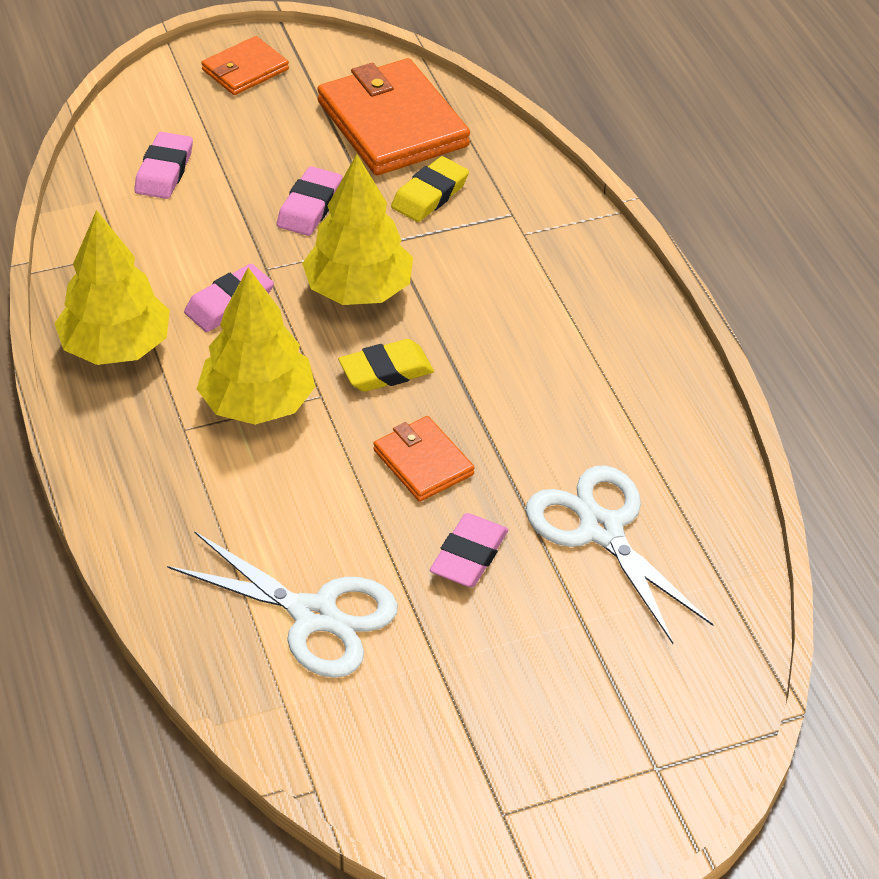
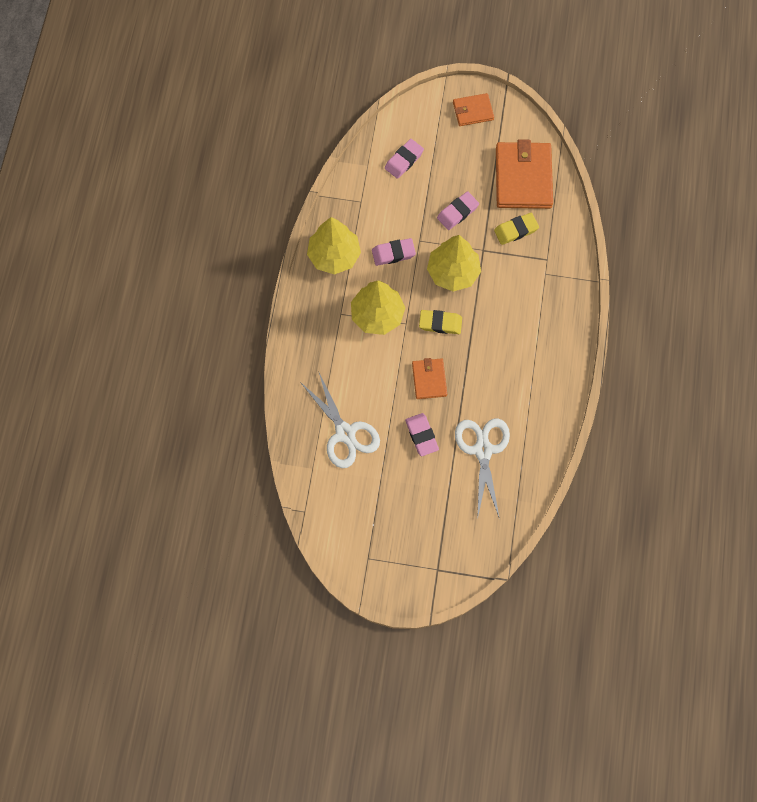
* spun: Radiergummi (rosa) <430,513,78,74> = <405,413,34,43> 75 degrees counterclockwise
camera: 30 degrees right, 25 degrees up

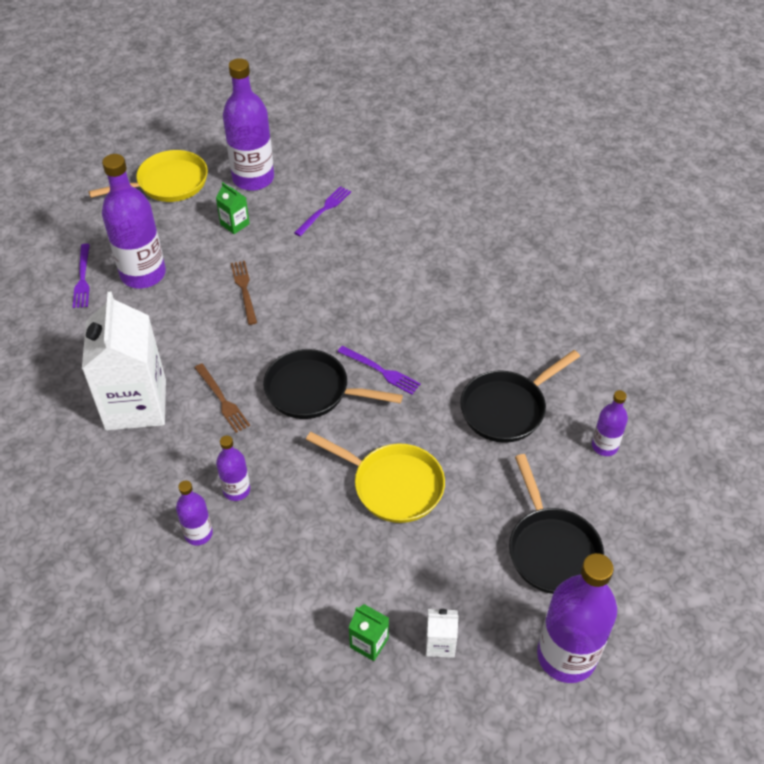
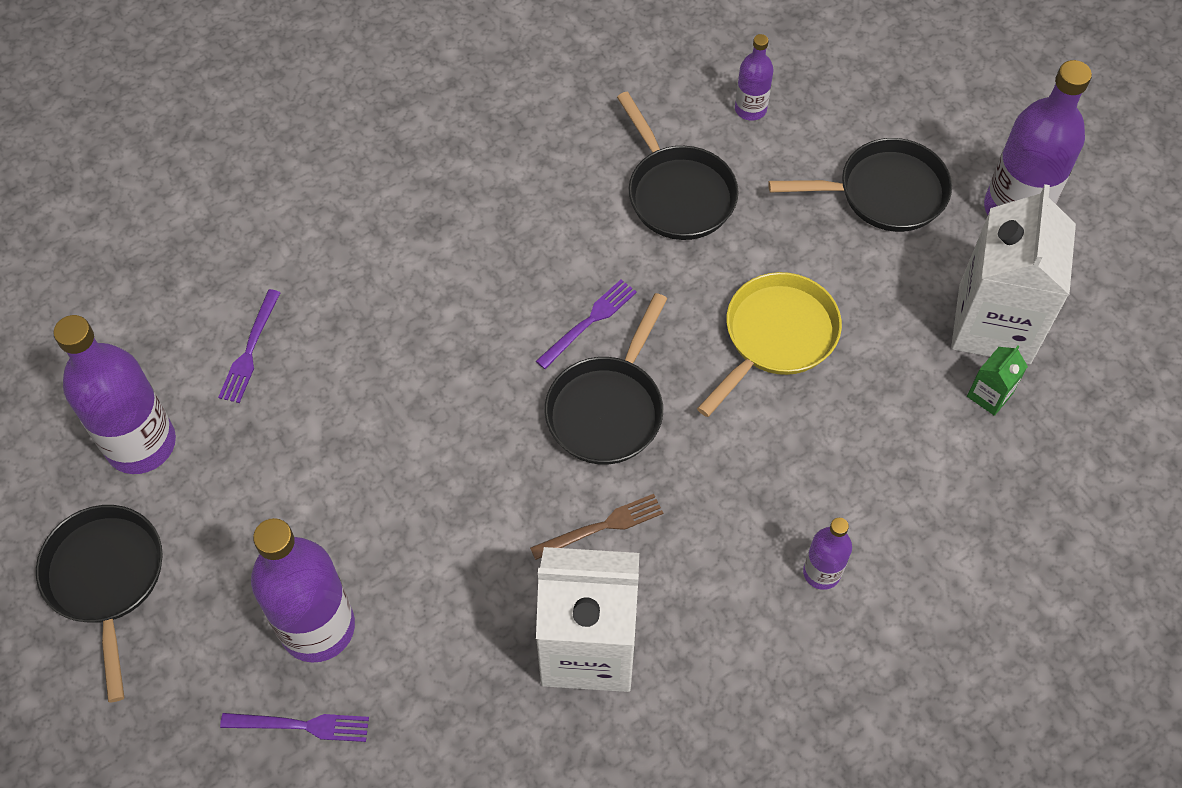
* colour: Pfanne (gelb) <88,150,120,52> to Pfanne (schwarz) <36,505,127,198>
* missing: Getränkekarton (grün) <216,182,34,52>
* spun: Gabel (lila) <294,186,57,50> = <218,289,63,114> 120 degrees counterclockwise
* missing: Gabel (braun) <231,261,26,64>
* missing: Flasche (lila) <216,436,34,65>
* size: Getränkekarton (weiß) <426,609,33,49> = <951,184,125,180> x2.42
camera: 80 degrees left, 10 degrees up

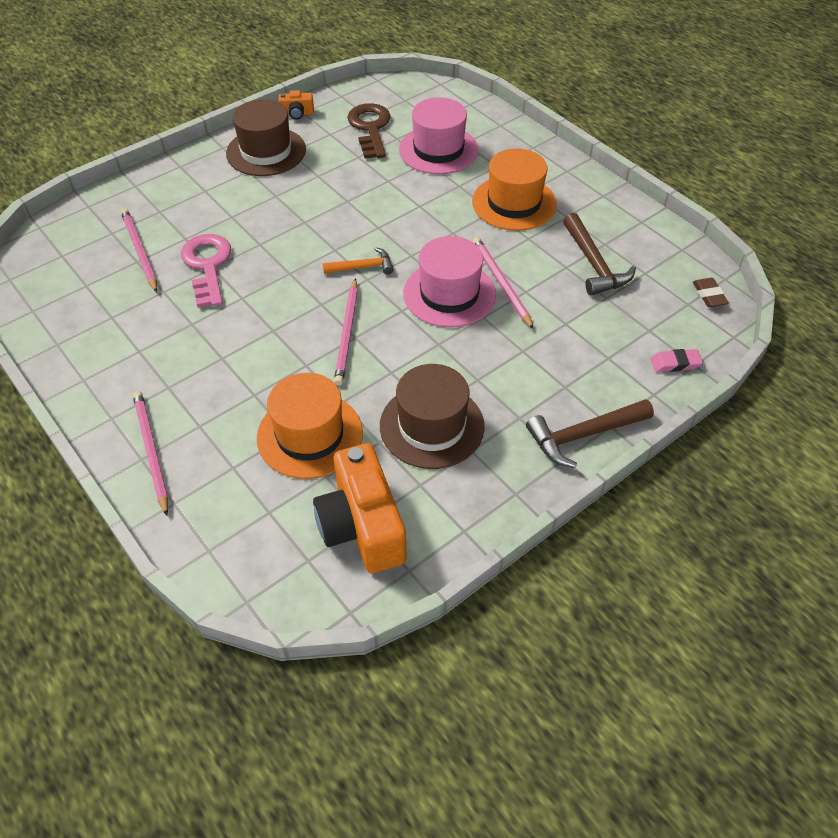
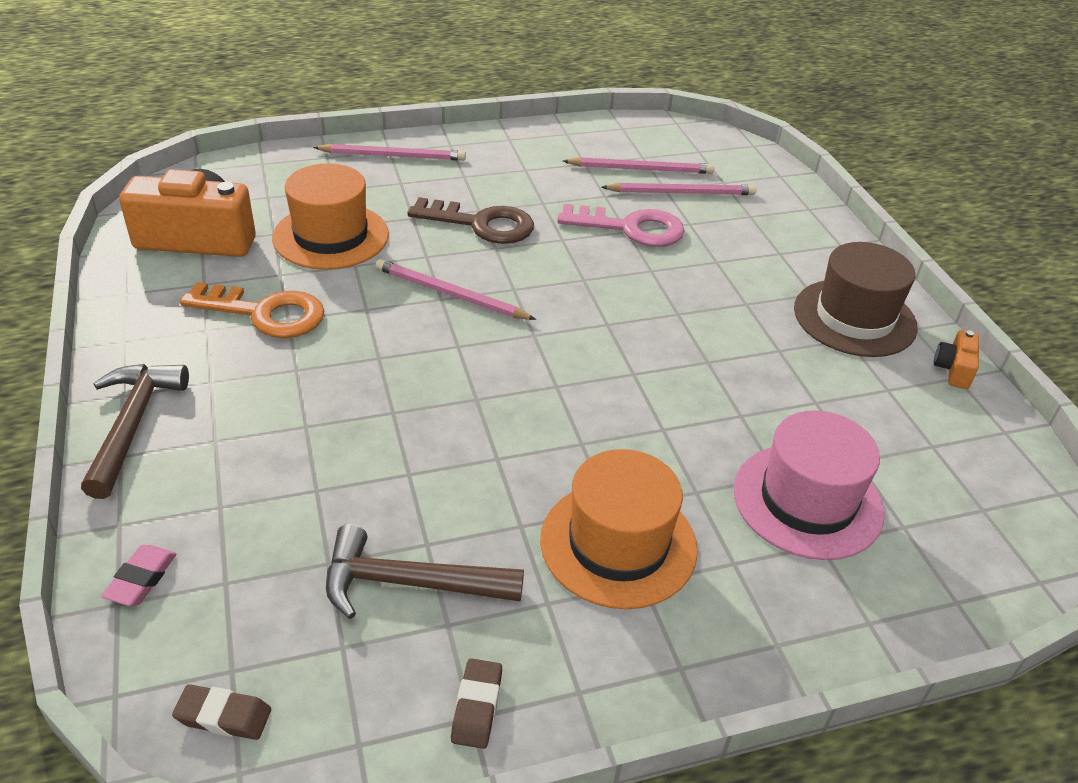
* relocated: Schlüssel (braun) <347,103,44,55> to <408,197,126,47>
* missing: Hut (rosa) <403,236,93,92>
* relocated: Bleistift (rosa) <473,237,61,92> to <563,157,151,17>
* missing: Hammer (orange) <323,247,71,28>
* exchanged: Hut (braun) <380,364,105,105> to Schlüssel (orange) <180,282,144,56>
* appeared: Radiergummi (braun) <451,658,51,91>
camera: 110 degrees right, 10 degrees down

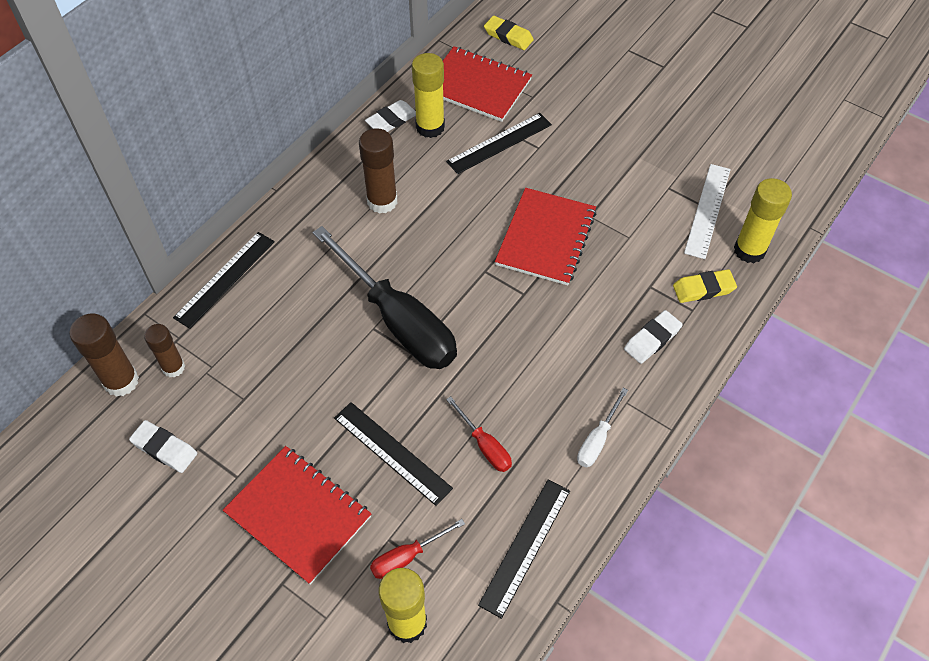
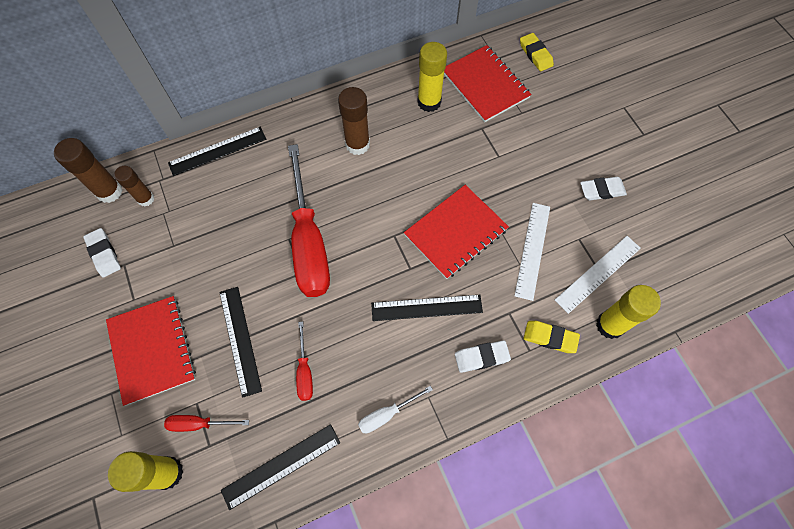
* relocated: Radiergummi (weiß) <365,100,51,32> to <580,177,47,23>
* relocated: Lineal (schwarz) <446,113,106,61> to <371,295,112,26>
* colour: Schraubenzieher (schwarz) <312,226,145,143> to Schraubenzieher (rot) <288,144,42,153>
* appeared: Lineal (weiß) <514,203,36,98>
camera: 30 degrees right, 10 degrees up

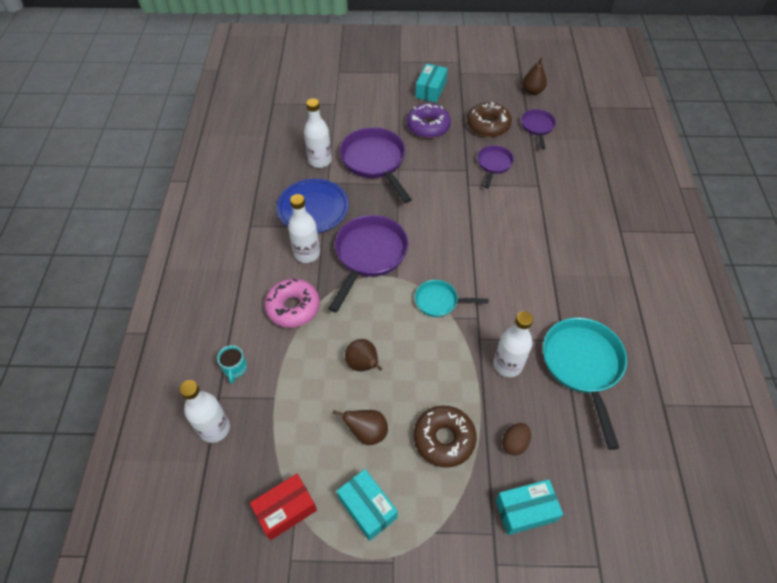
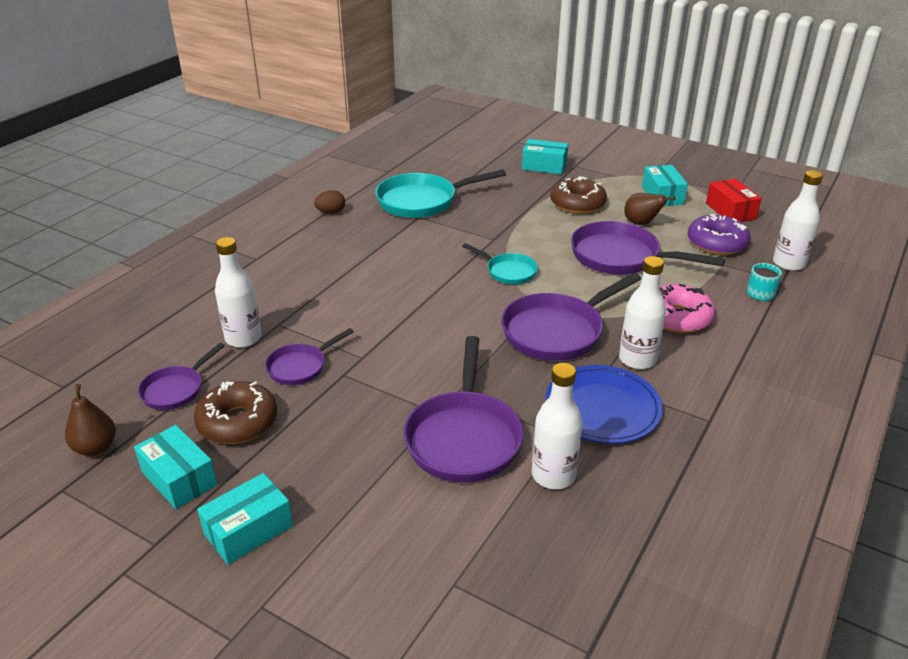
* relocated: Donut (lila) <407,103,44,35> to <688,214,63,41>
* relocated: Flasche (weiß) <494,311,39,66> to <215,237,47,111>
* spun: Pfanne (türkis) <543,318,84,132> = <375,169,131,49> 45 degrees clockwise
* exchanged: Birne (braun) <345,339,38,32> to Pfanne (lila) <571,221,154,53>
* relocated: Ei (braun) <502,423,29,33> to <314,190,31,24>
* spun: Schachtel (rot) <250,474,67,66> = <706,179,56,43> 75 degrees clockwise
* appeared: Schachtel (türkis) <134,425,83,84>
camera: 150 degrees left, 20 degrees down

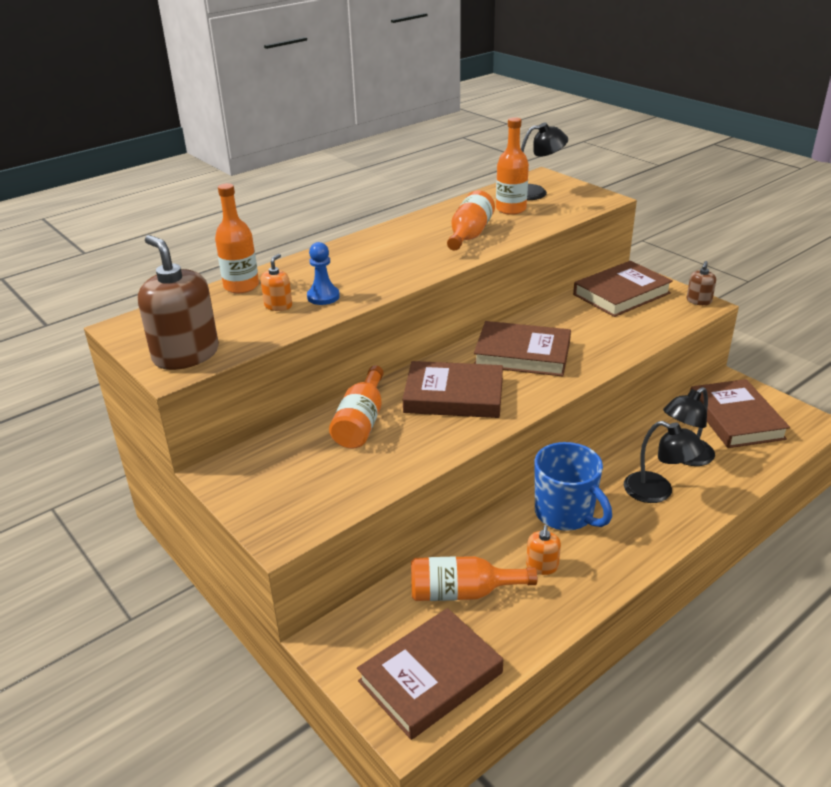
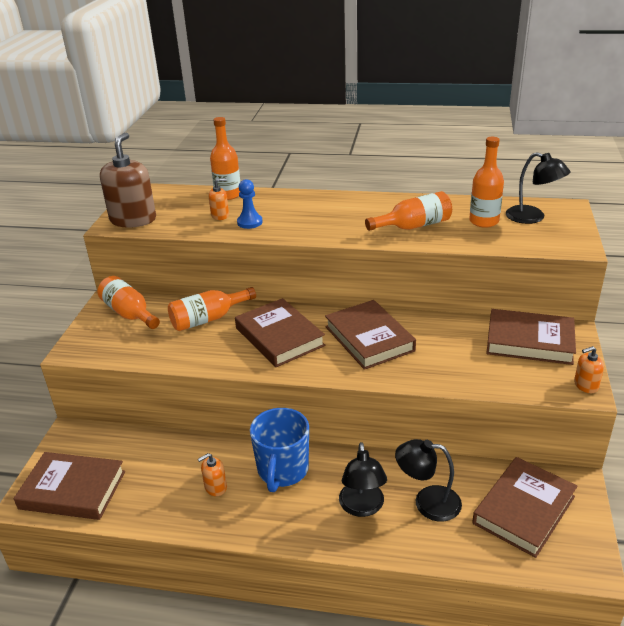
* colour: Seifenspender (braun) <687,261,29,44> to Seifenspender (orange) <574,346,30,47>
* relocated: Flasche (orange) <411,556,126,45> to <98,276,62,53>
camera: 50 degrees right, 0 degrees up

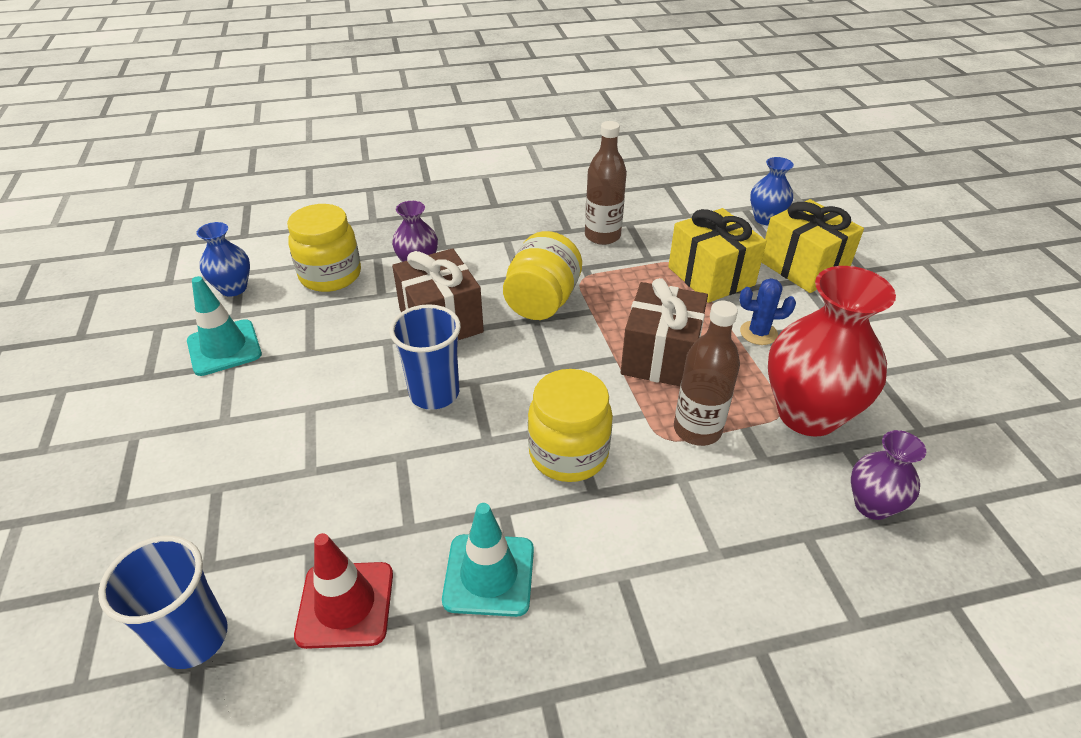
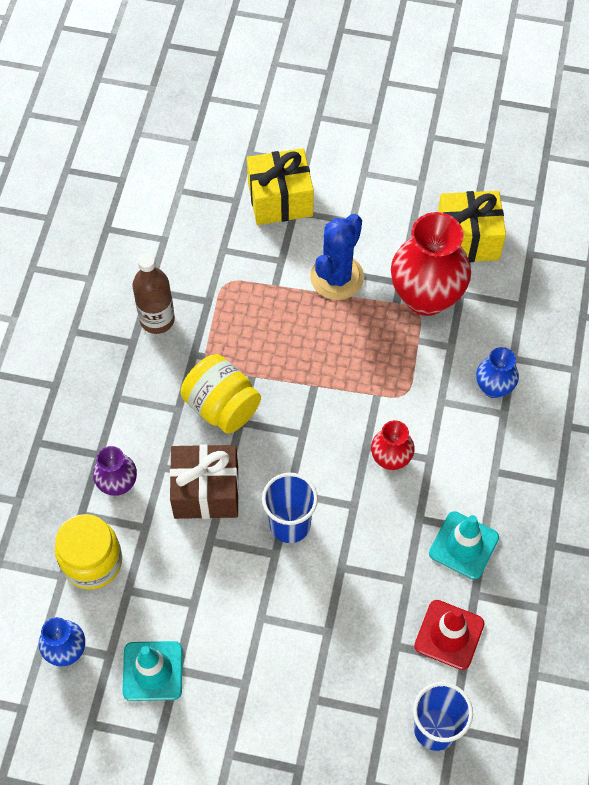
* relocated: Vase (blau) <750,157,44,68> to <476,347,43,51>
* relocated: Geschenk (gelb) <668,208,99,95> to <438,191,68,71>
* missing: Geschenk (braun) <621,278,87,108>
* size: Kaktus (blau) <740,278,56,67> = <310,214,54,86> x1.78
* missing: Flasche (braun) <674,301,66,145>
* exchanged: Einmachglas (gelb) <528,369,85,113> to Vase (rot) <371,420,44,50>
* missing: Vase (lila) <851,430,75,90>
camera: 65 degrees left, 20 degrees up

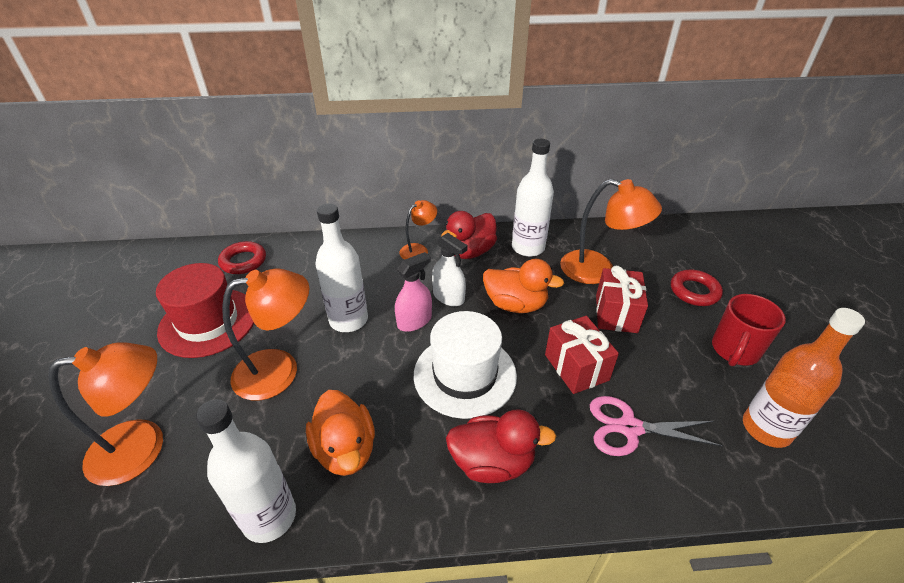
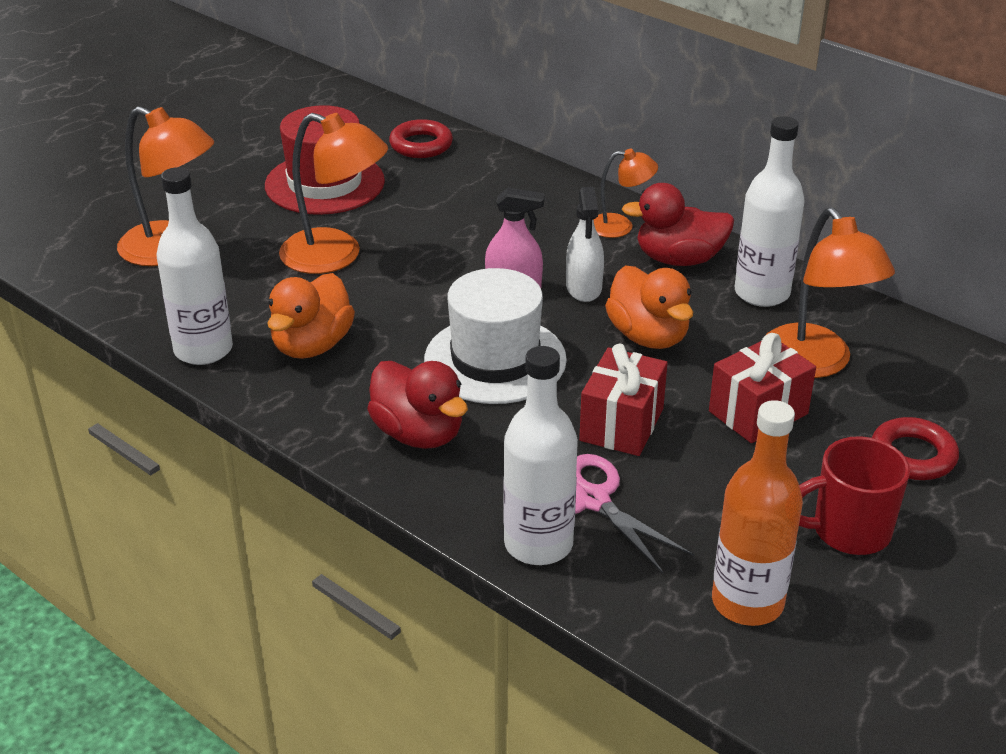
* relocated: Flasche (weiß) <315,203,53,129> to <503,346,75,219>
camera: 45 degrees right, 5 degrees down

